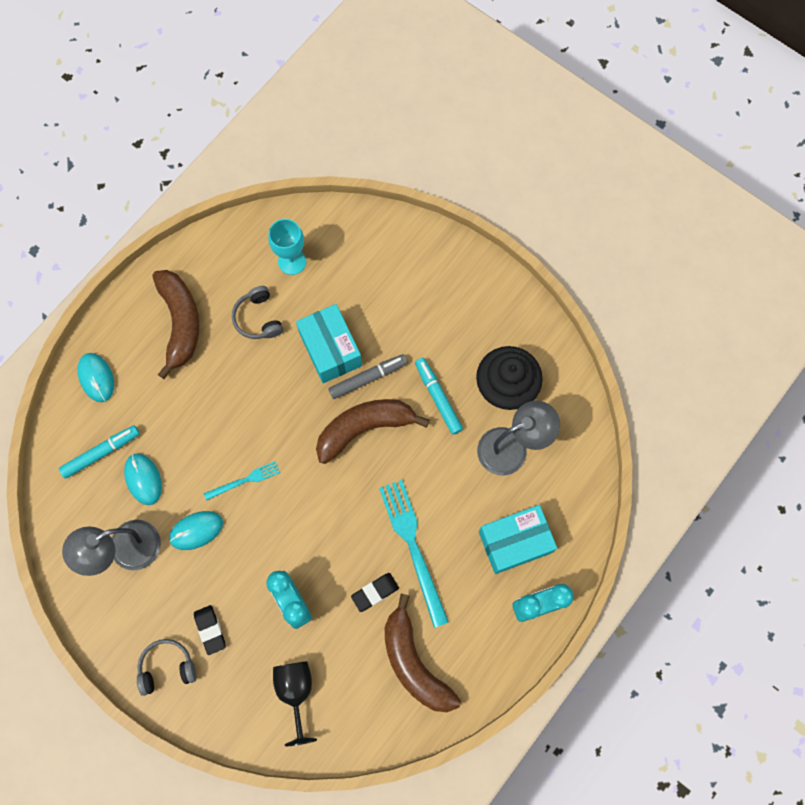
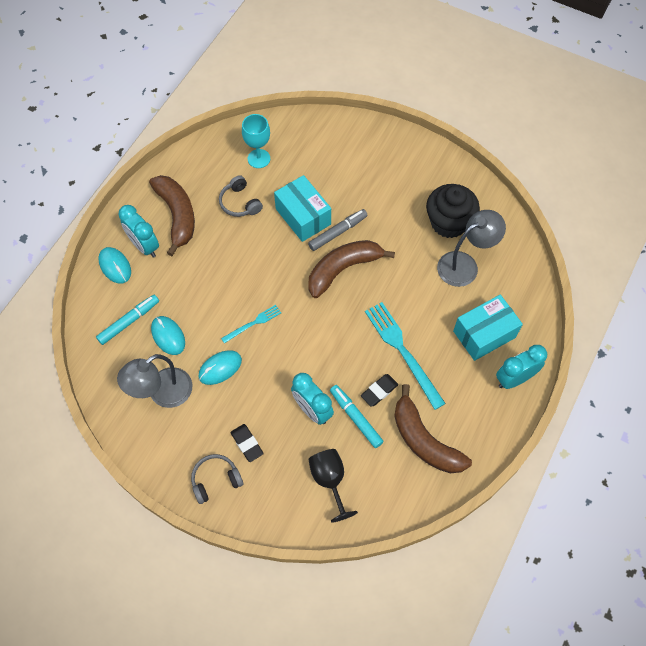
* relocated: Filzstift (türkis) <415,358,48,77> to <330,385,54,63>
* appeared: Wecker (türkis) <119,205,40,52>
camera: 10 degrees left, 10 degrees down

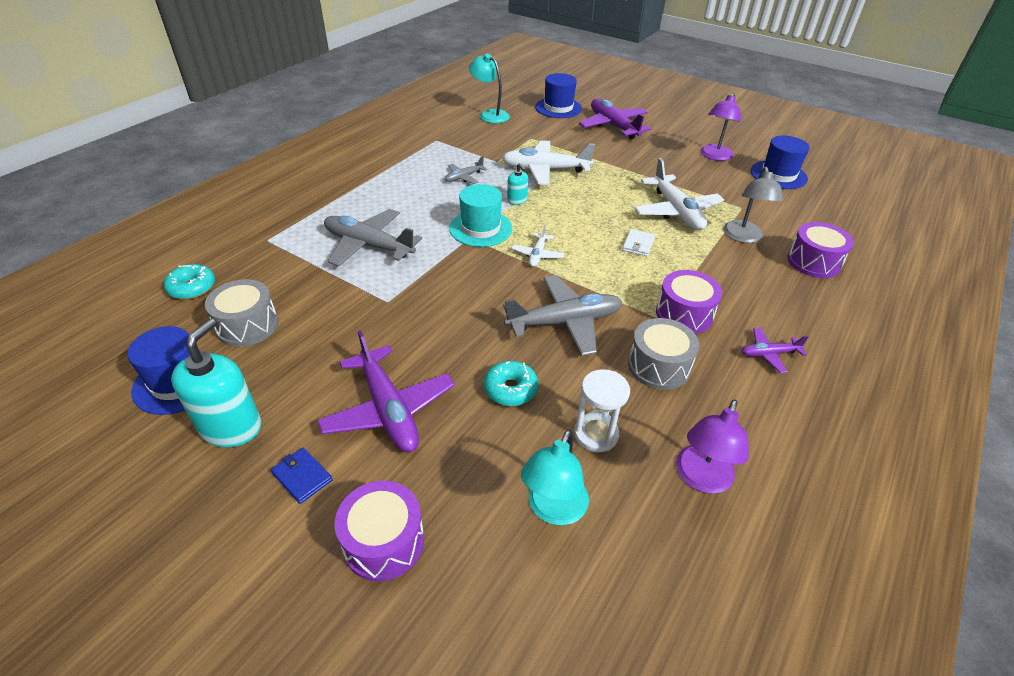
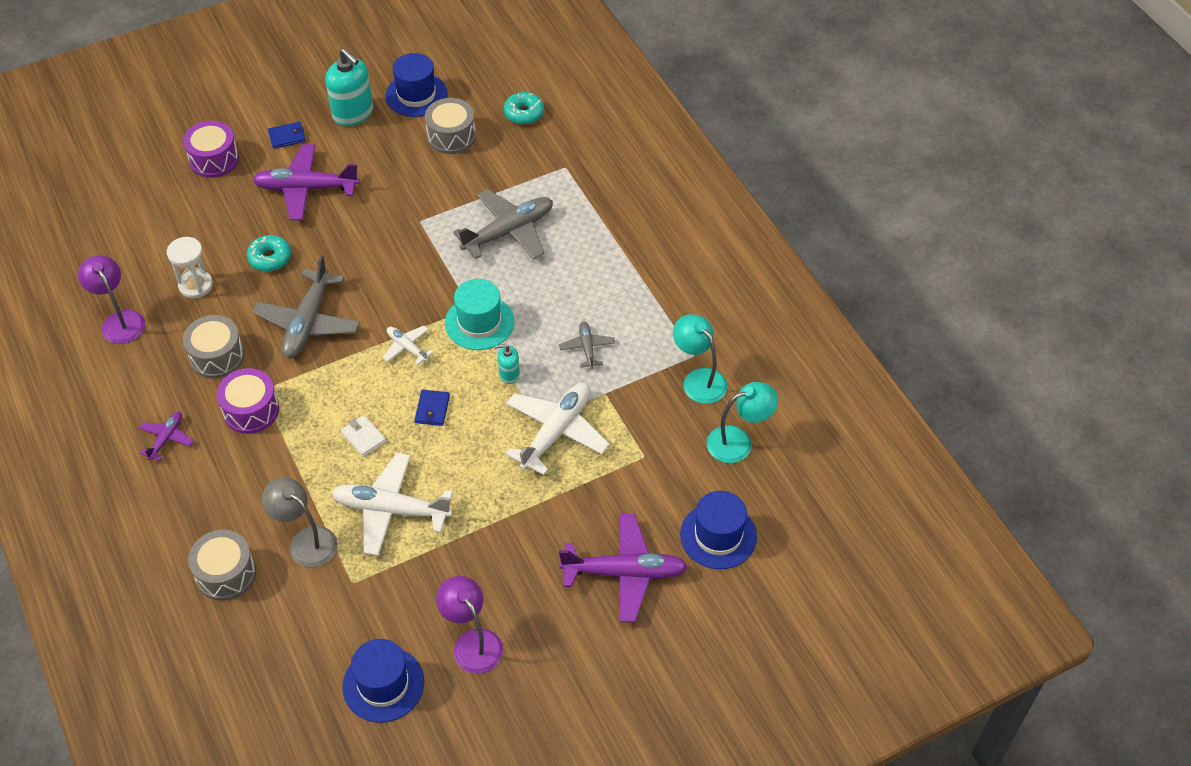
* colour: Trommel (lila) <787,222,67,56> to Trommel (grau) <188,530,68,71>
* relocated: Lampe (türkis) <521,429,68,96> to <673,314,54,90>
* appeared: Geldbörse (blau) <414,390,36,36>
camera: 120 degrees right, 10 degrees up

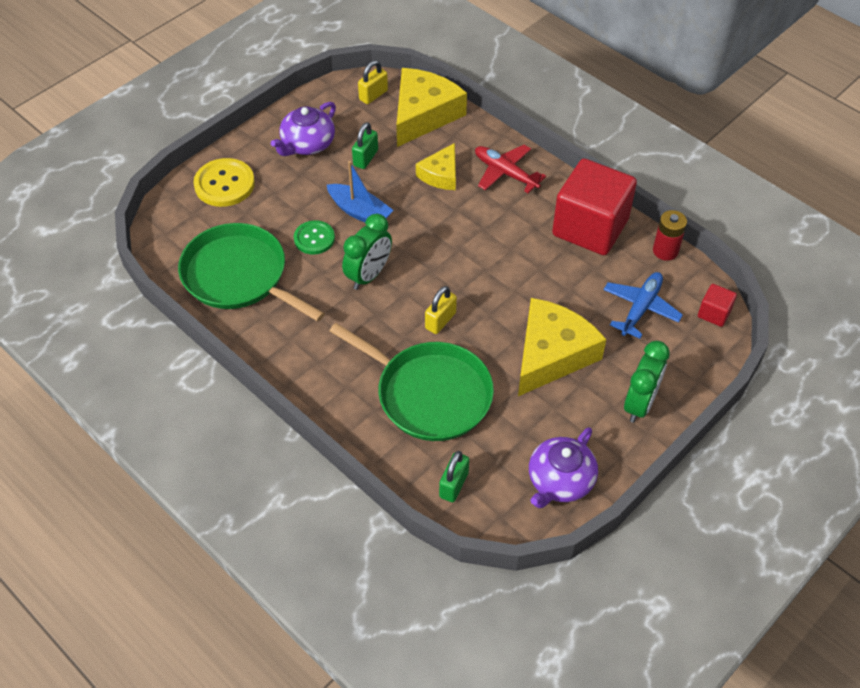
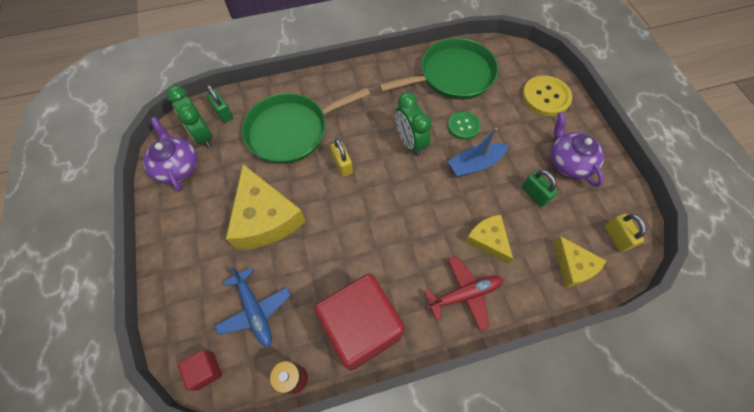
* size: Käse (gelb) <396,68,71,79> = <553,236,53,51> x0.57
* relocated: Wecker (grün) <624,341,46,82> to <167,86,46,62>
camera: 120 degrees right, 10 degrees up

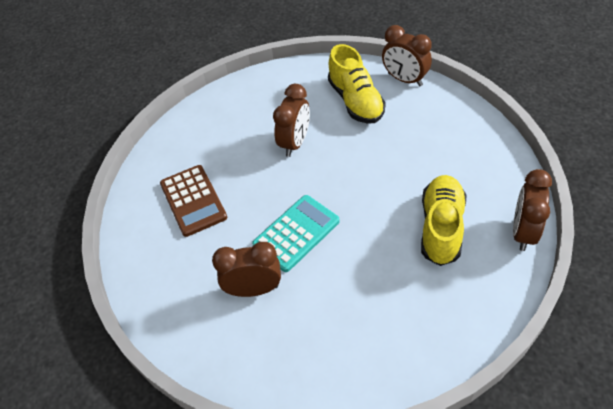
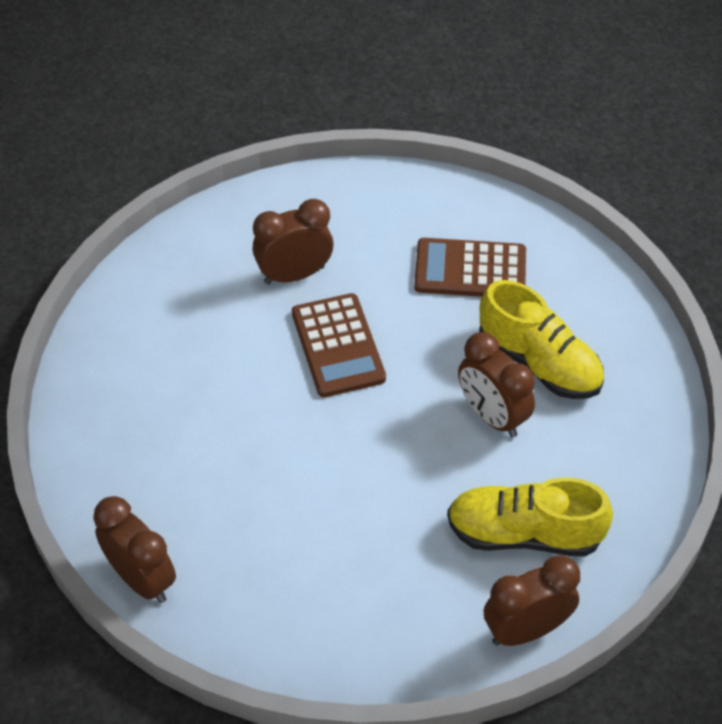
* relocated: Schuh (gelb) <421,175,45,91> to <479,280,125,119>
* colour: Taschenrechner (türkis) <252,195,88,77> to Taschenrechner (braun) <292,293,94,104>
* spun: Wecker (braun) <212,242,69,55> = <252,199,82,85> 135 degrees counterclockwise
camera: 115 degrees right, 0 degrees up

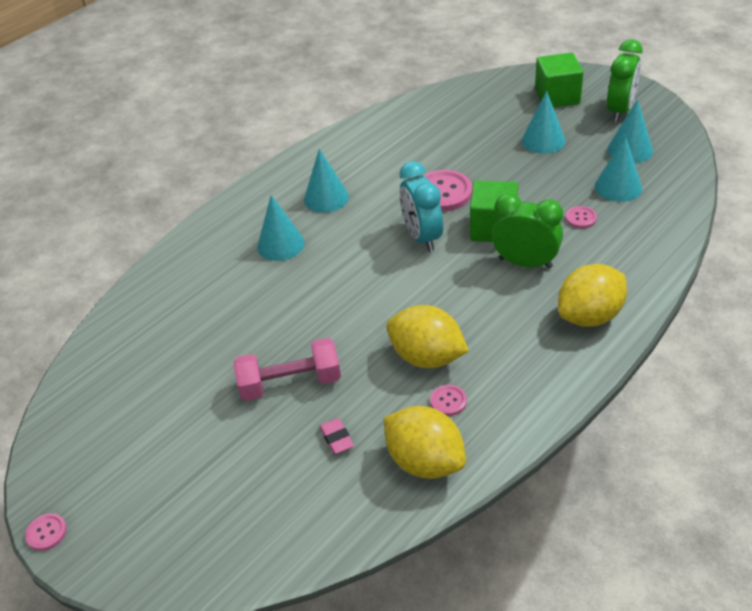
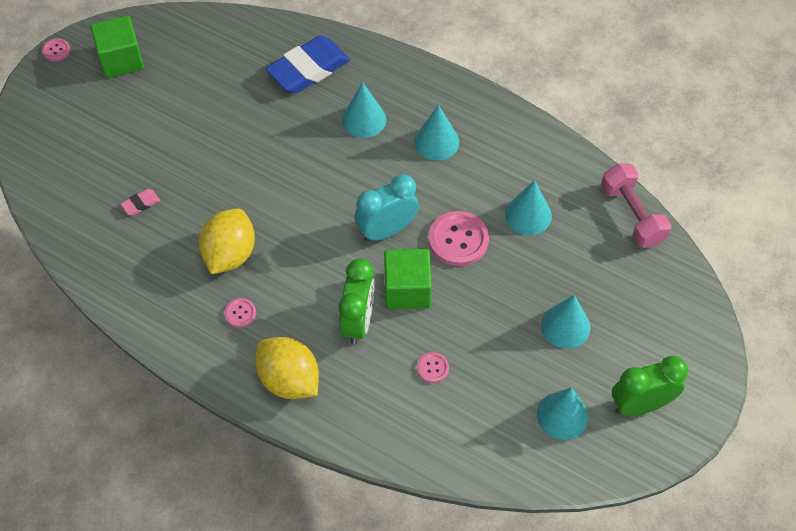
* spun: Wecker (grün) <607,39,36,83> = <612,356,76,60> 150 degrees clockwise
* relocated: Kubus (grün) <535,52,49,55> to <90,16,54,62>
* relocated: Kegel (türkis) <595,136,47,66> to <505,180,47,55>
* relocated: Hantel (rosa) <234,338,107,63> to <601,164,70,84>
* relocated: Knopf (rosa) <430,385,37,31> to <225,298,31,30>
* missing: Zitrone (gelb) <384,406,82,73>
* appeared: Radiergummi (blau) <265,35,85,58>
camera: 75 degrees right, 15 degrees up

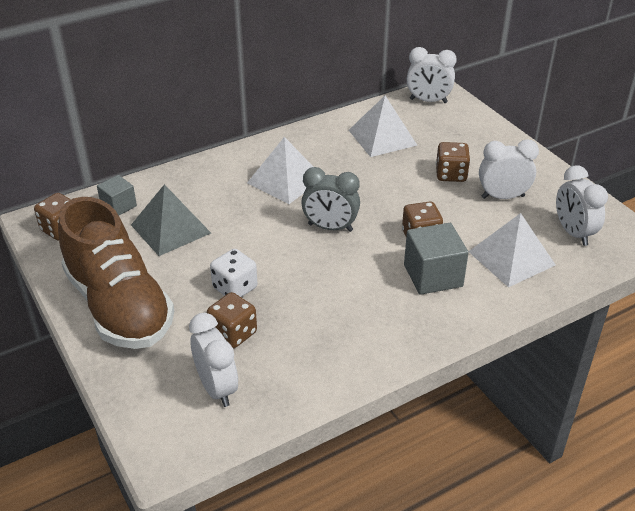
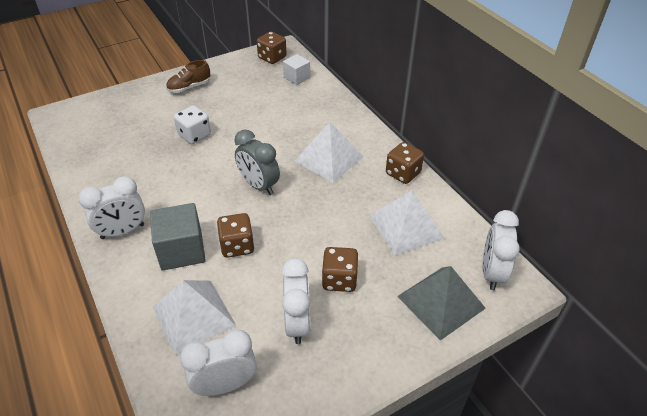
* spun: Wecker (grau) <301,167,59,65> = <235,129,45,66> 60 degrees counterclockwise
* colour: Kubus (grau) <97,175,40,40> to Kubus (weiß) <283,54,27,31>
* relocated: Pyramide (grau) <131,184,80,72> to <397,266,89,75>
* size: Schuh (braun) <58,197,116,152> = <166,60,44,33> x0.41
* relocated: Spielwürfel (braun) <207,292,50,57> to <386,142,38,42>
* relocated: Wecker (weiß) <189,313,49,94> to <78,176,67,63>
camera: 90 degrees right, 5 degrees up

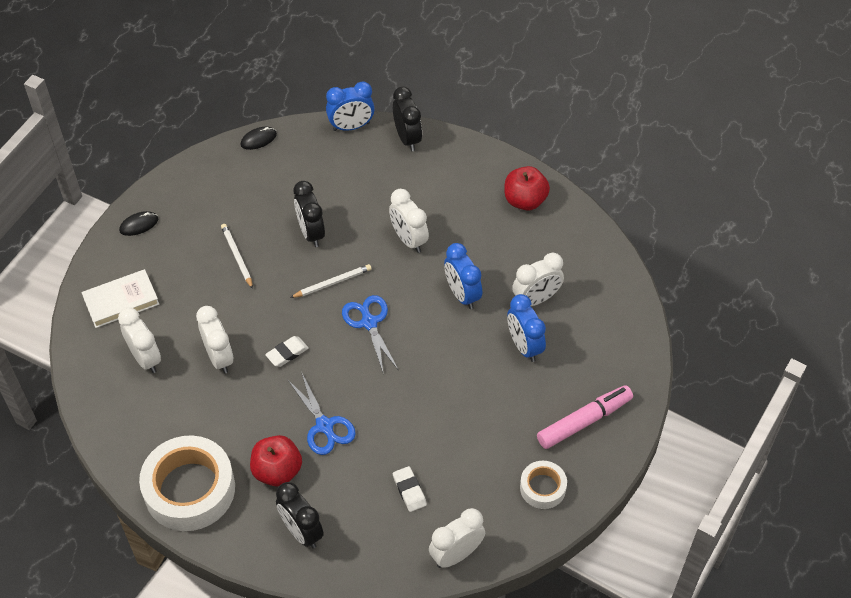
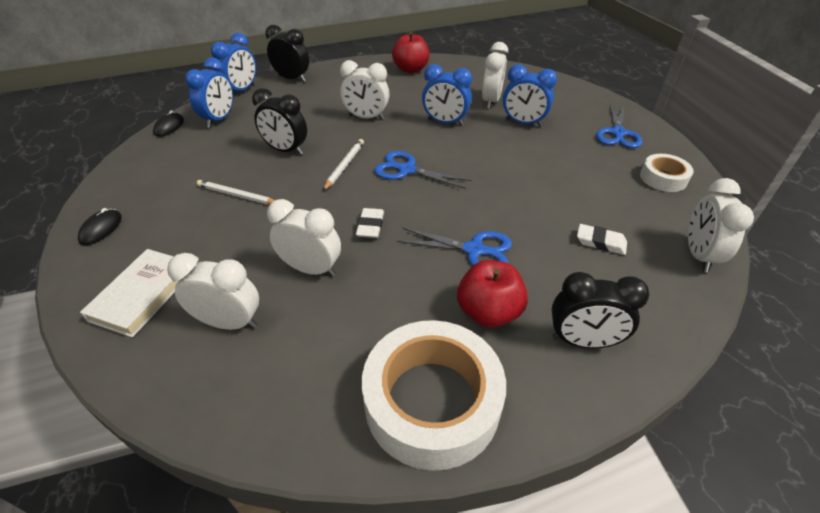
* exchanged: Filzstift (rosa) <537,385,96,64> to Schere (blau) <596,104,46,44>
* appeared: Wecker (blau) <185,58,48,70>
camera: 45 degrees left, 10 degrees down

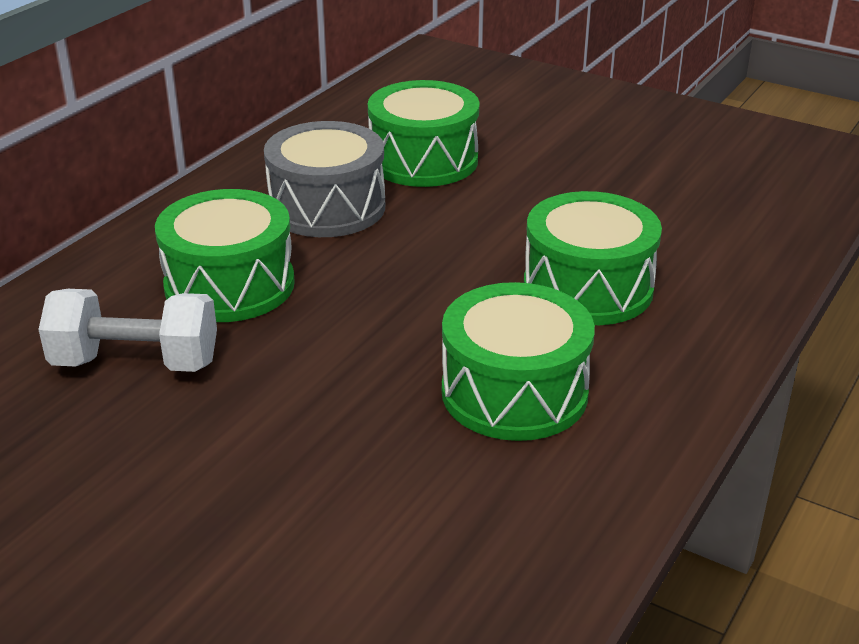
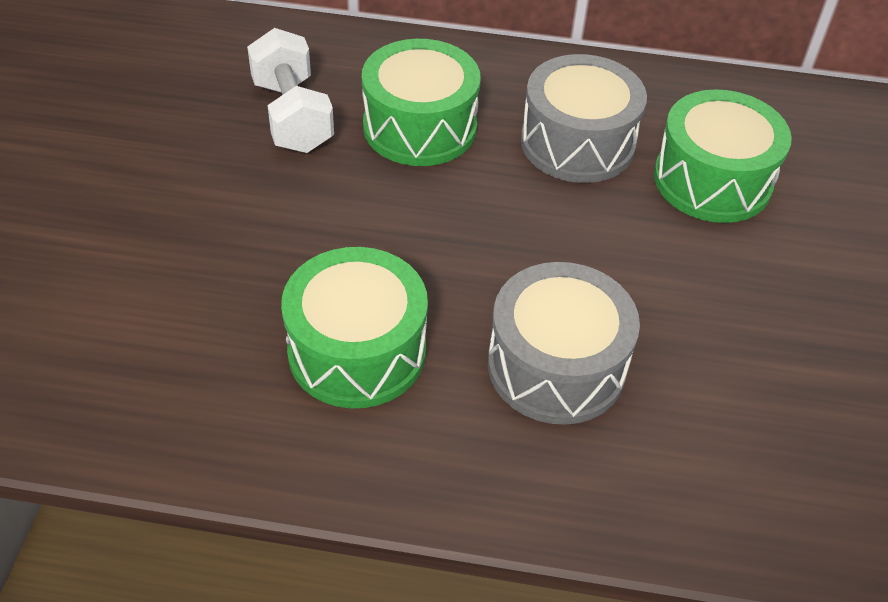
* colour: Trommel (grün) <524,191,138,134> to Trommel (grau) <488,262,152,163>
camera: 65 degrees right, 15 degrees up

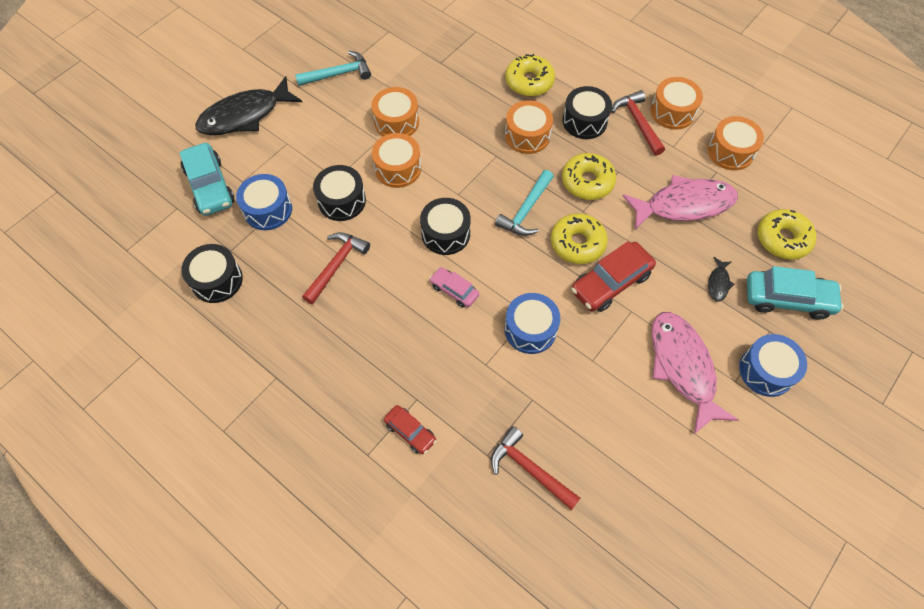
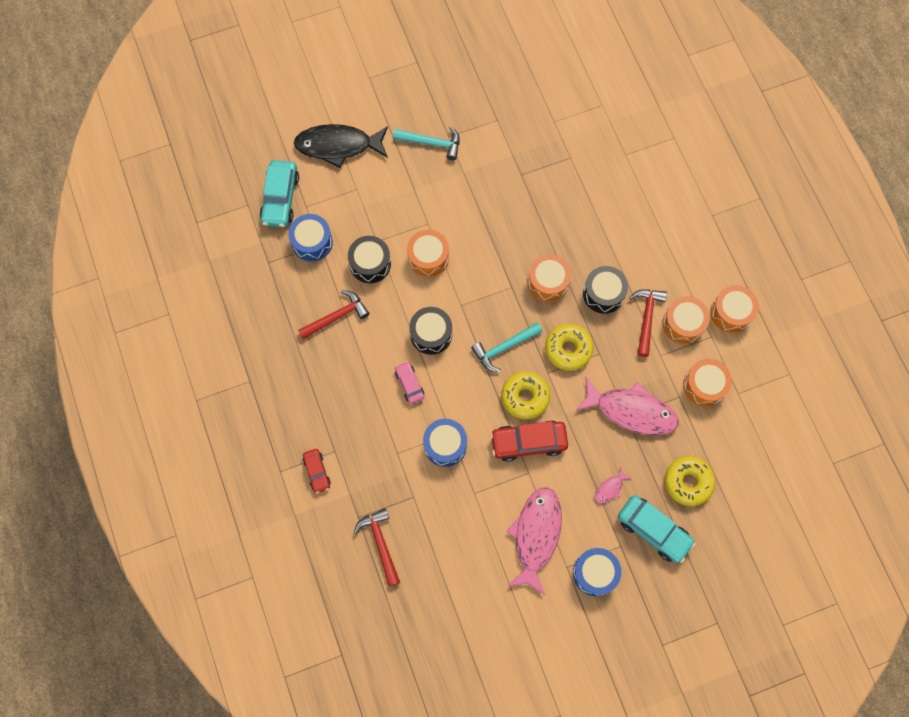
* missing: Donut (gelb) <505,54,50,43>
* relocated: Trommel (orange) <371,87,48,49> to <710,285,49,48>
* missing: Trommel (schwarz) <181,244,62,59>
* colour: Fisch (schwarz) <708,257,26,45> to Fisch (rosa) <595,468,37,35>
camera: 30 degrees right, 10 degrees up

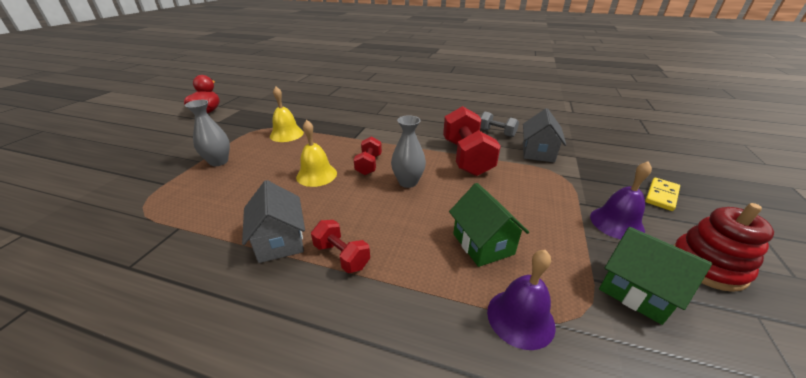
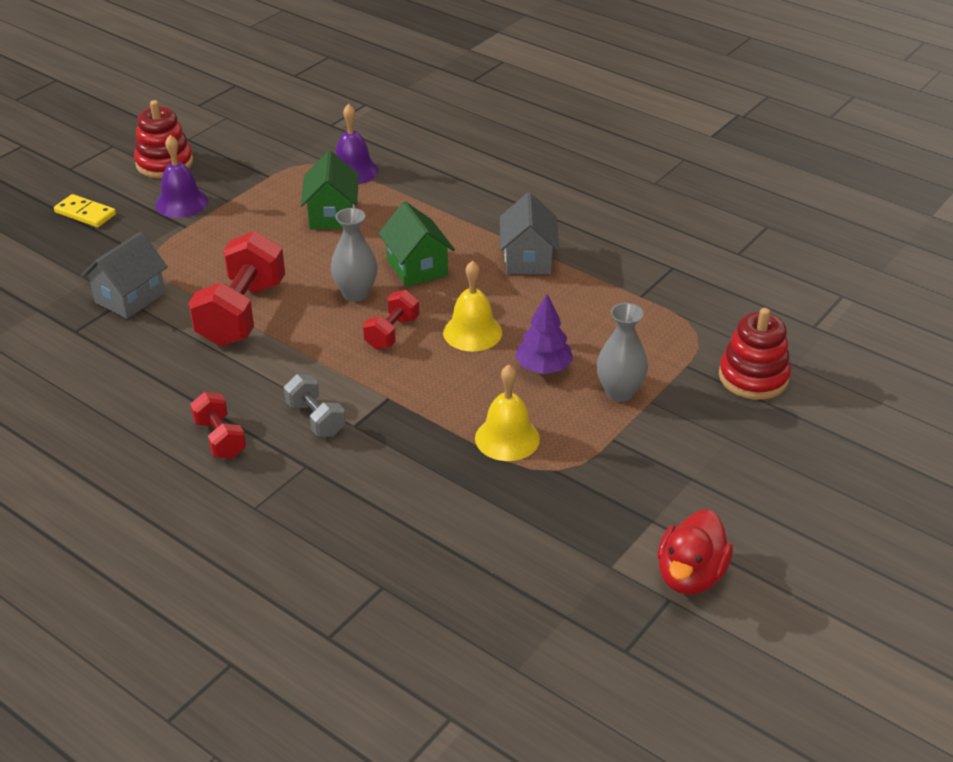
* relocated: Hantel (grau) <480,112,39,25> to <284,374,62,63>
* spun: Dominostein (gelb) <645,178,35,33> = <54,194,62,33> 60 degrees clockwise
* relocated: Hantel (rot) <311,220,59,53> to <190,392,56,67>
* relocated: Haus (grün) <599,227,113,98> to <378,202,77,85>
* appeared: Baum (lila) <515,294,58,80>
* appeared: Stapelspielzeug (rot) <719,308,72,92>
camera: 160 degrees left, 5 degrees up

